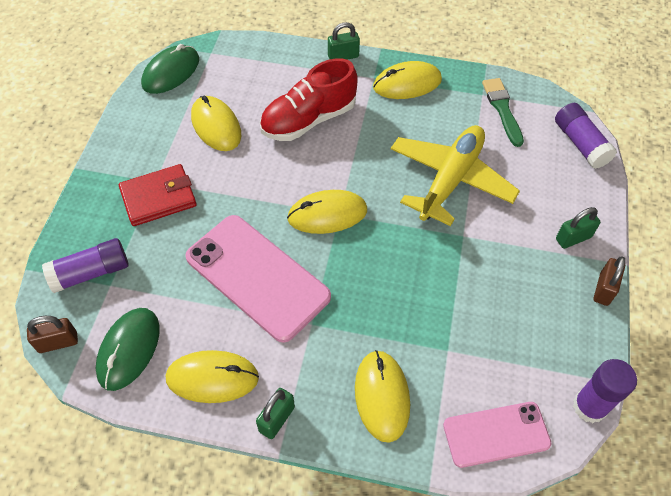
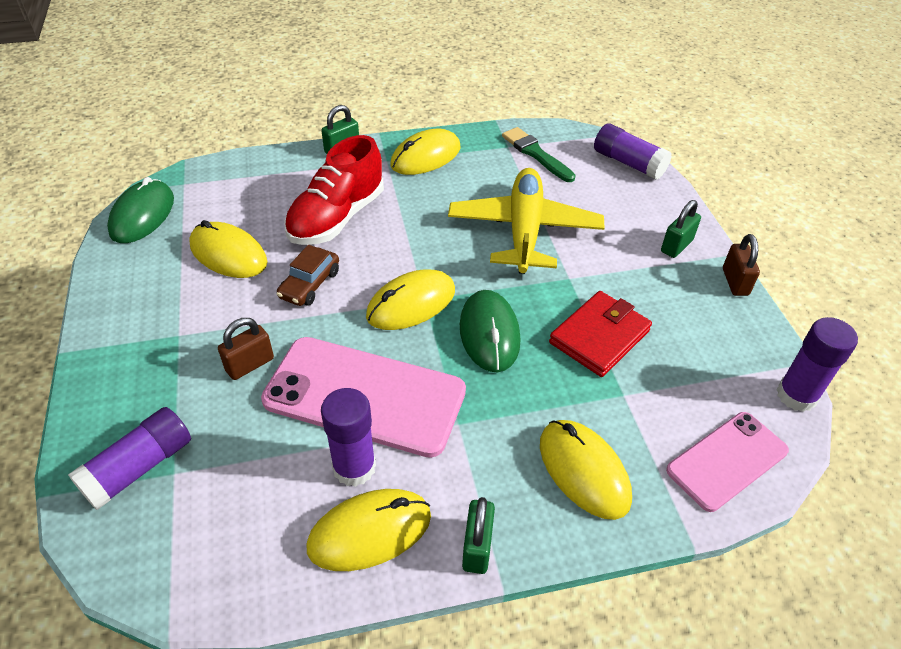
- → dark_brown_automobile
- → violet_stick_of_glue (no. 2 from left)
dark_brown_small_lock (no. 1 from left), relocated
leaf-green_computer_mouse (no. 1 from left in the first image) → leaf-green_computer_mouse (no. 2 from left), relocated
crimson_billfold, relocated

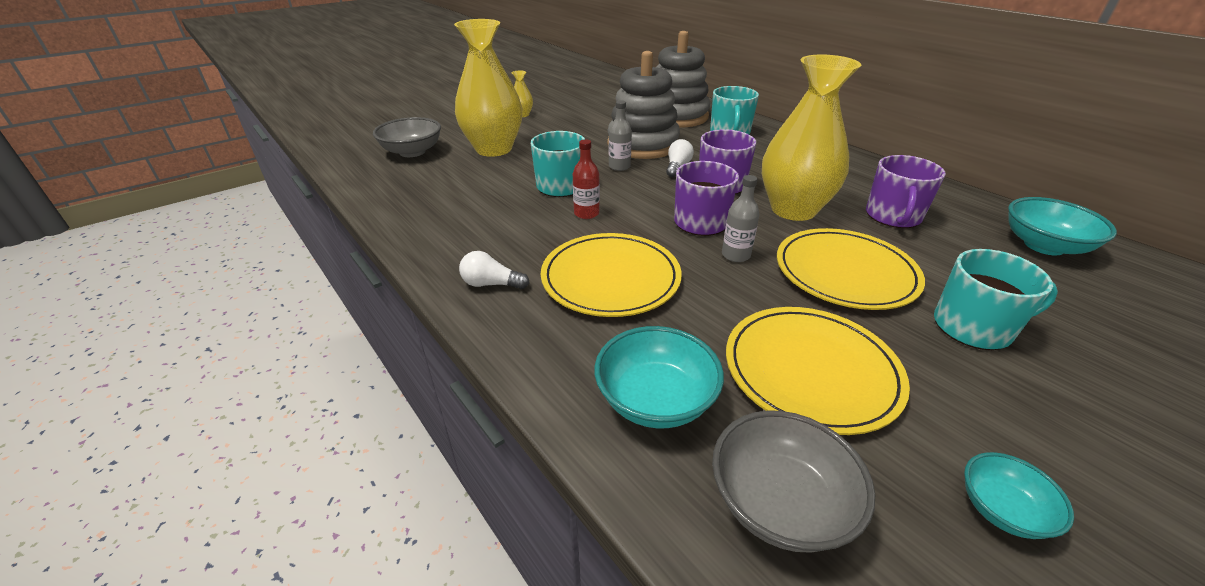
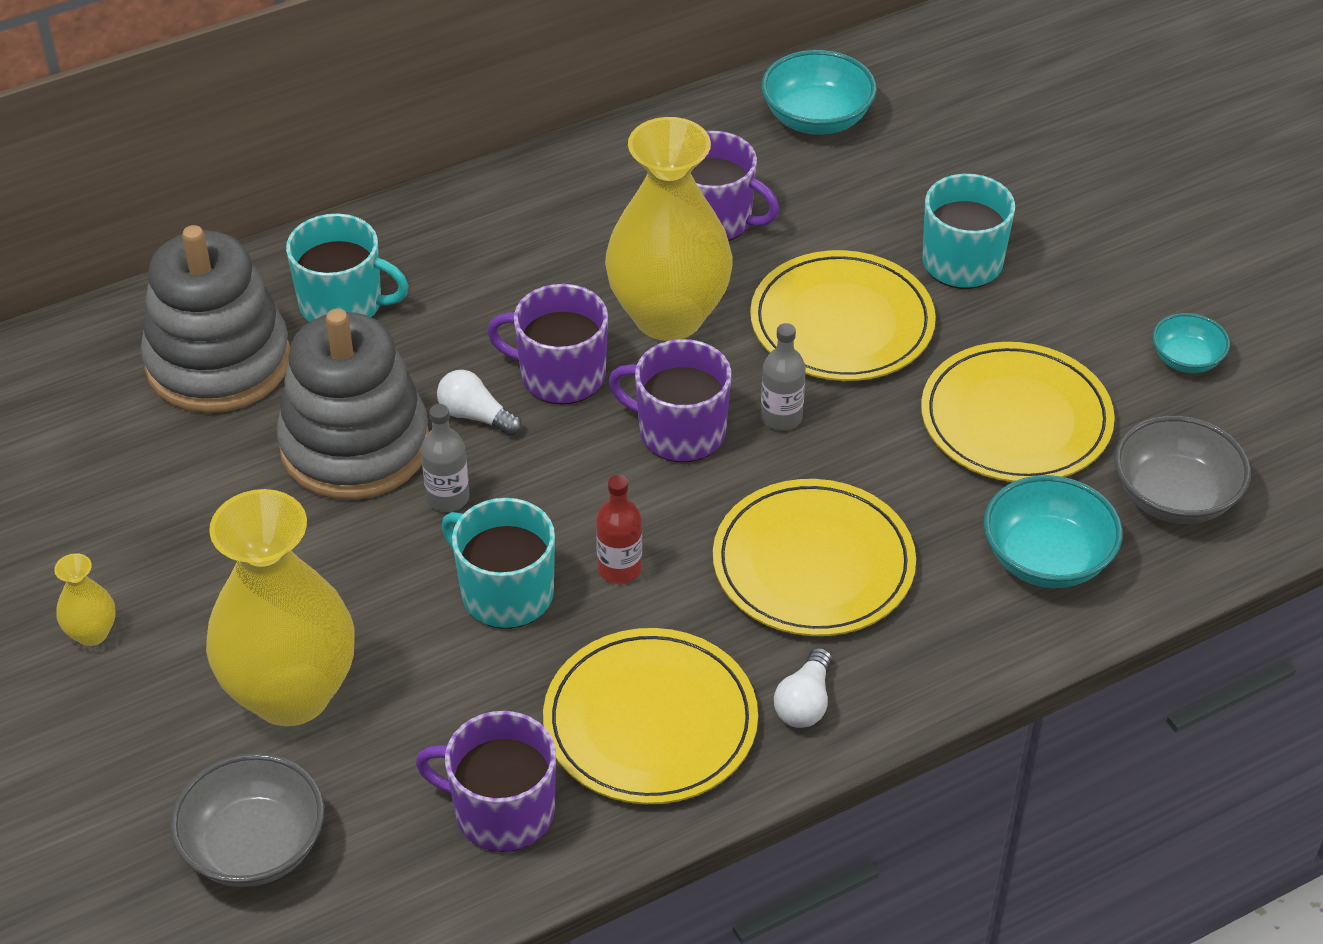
- → violet_mug (no. 1 from left)
- → golden_dinner_plate (no. 1 from left)

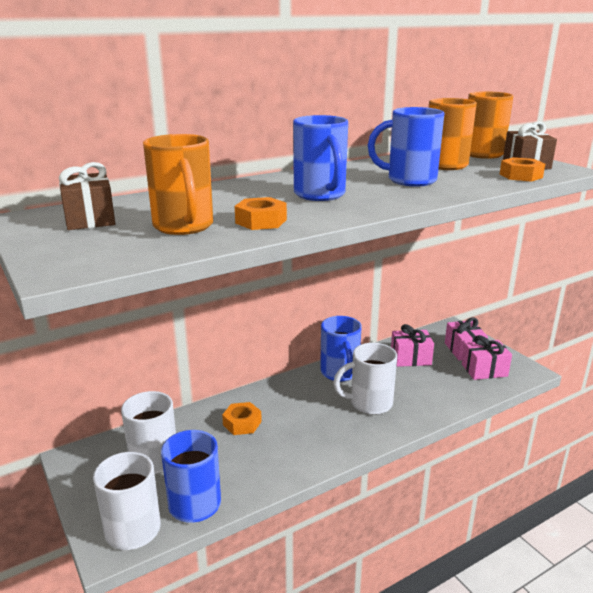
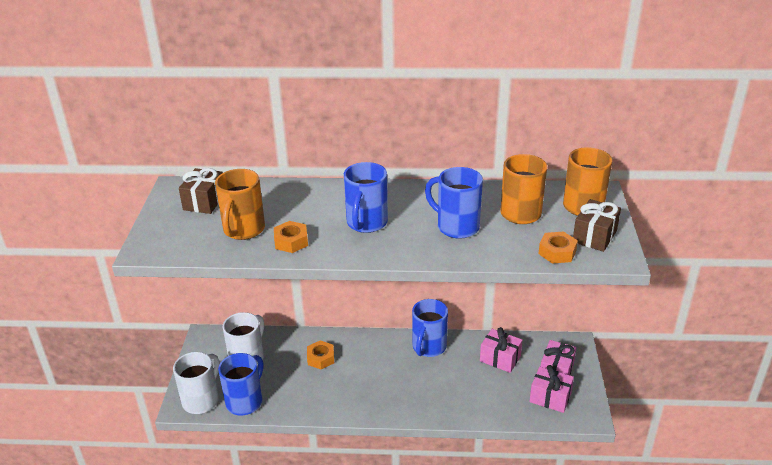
white_mug (no. 3 from left) → -

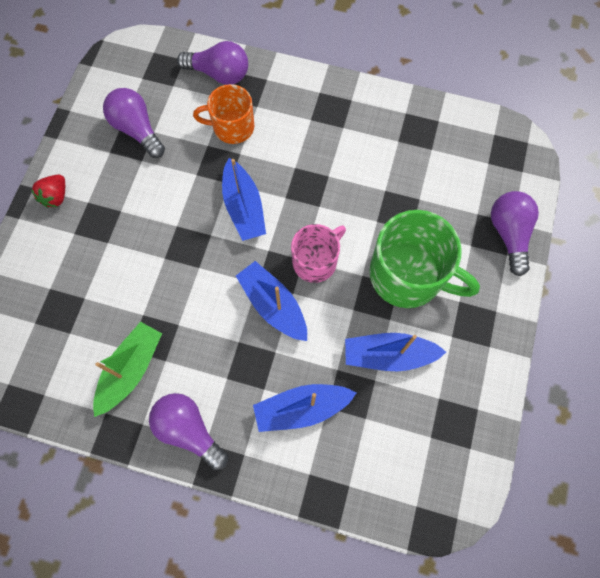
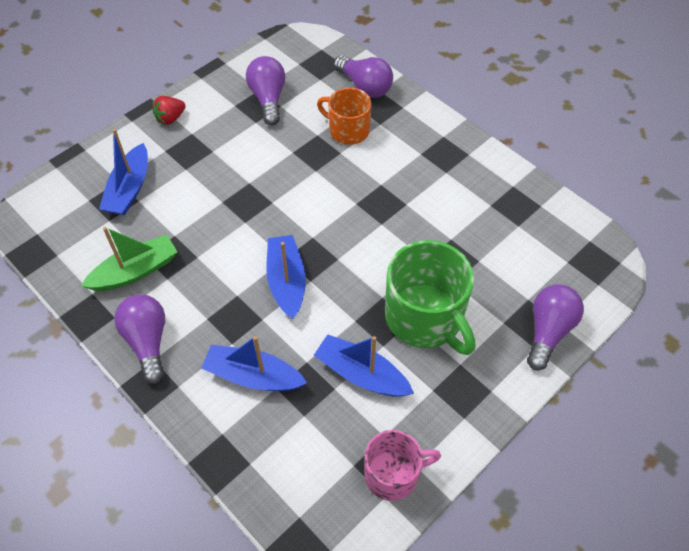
royal_blue_boat (no. 1 from left), relocated
rosy_mug, relocated

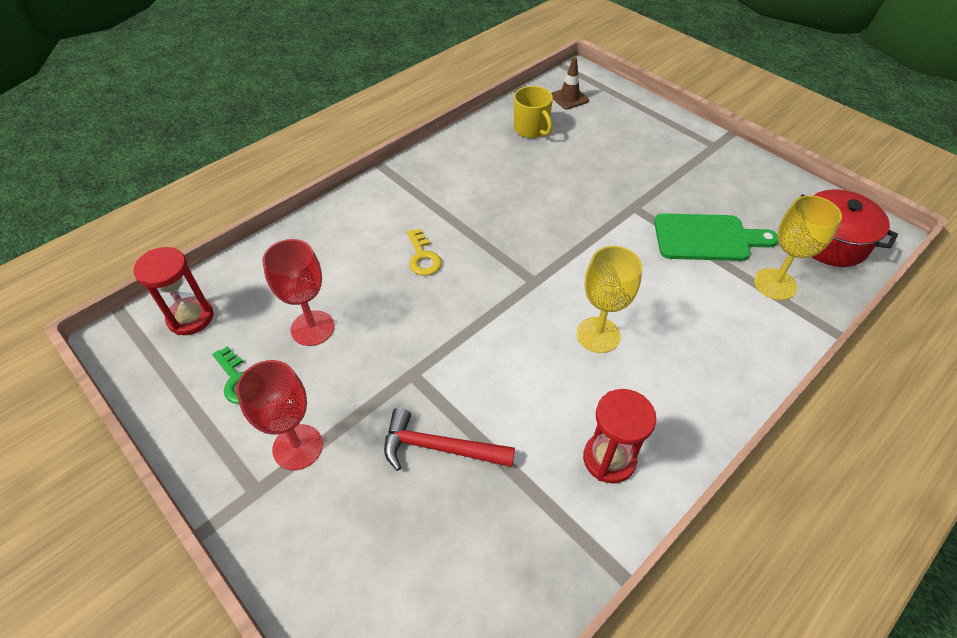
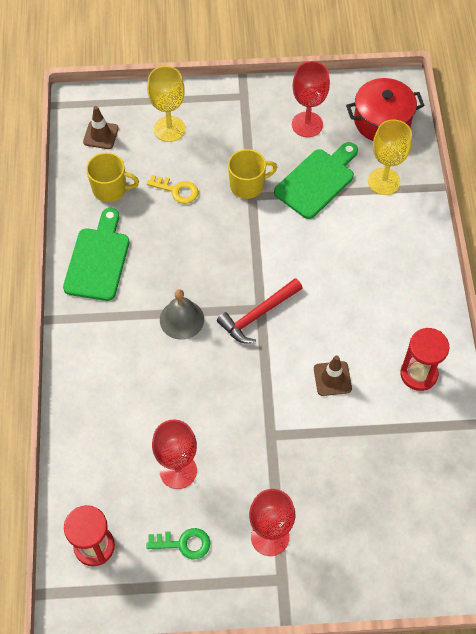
- → leaf-green_cutting_board (no. 1 from left)
- → gray_bell
- → golden_mug (no. 2 from left)
- → crimson_wine_glass (no. 3 from left)
- → dark_brown_traffic_cone (no. 2 from left)
crimson_carpenter's_hammer, relocated
golden_key, relocated
golden_wine_glass (no. 1 from left), relocated

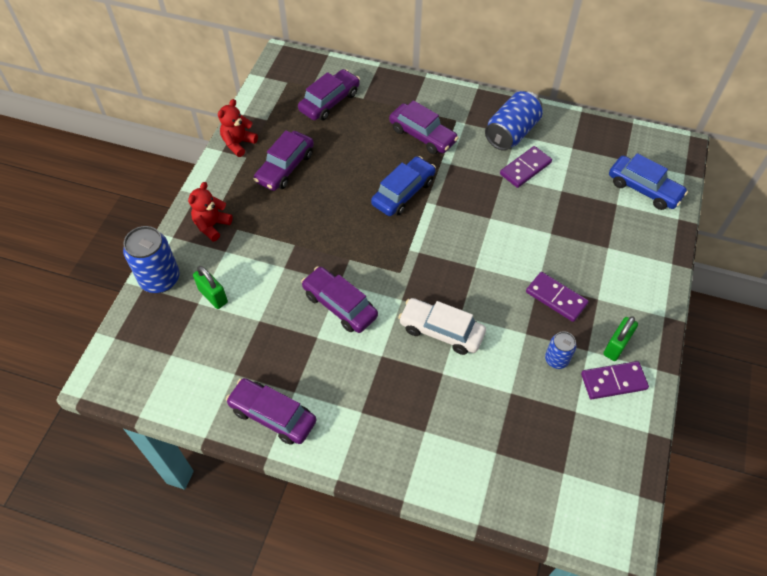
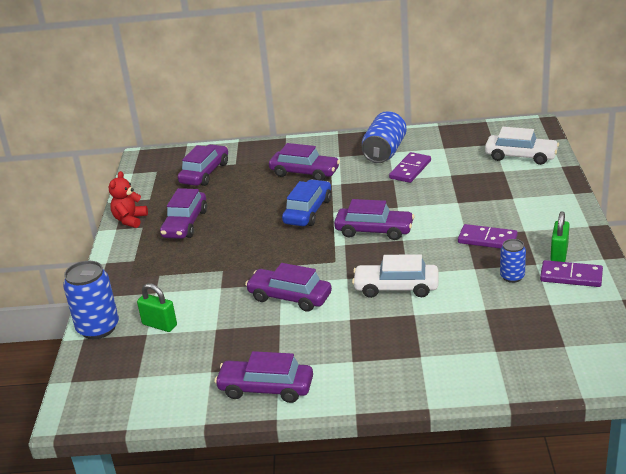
crimson_teddy (no. 1 from left) → -
- → violet_automobile (no. 6 from left)
royal_blue_automobile (no. 2 from left) → white_automobile (no. 2 from left)
violet_domino_tile (no. 3 from left), 45 degrees clockwise

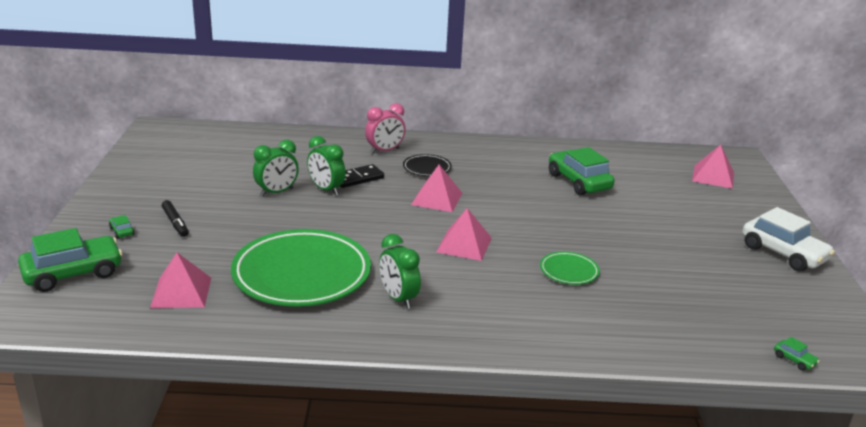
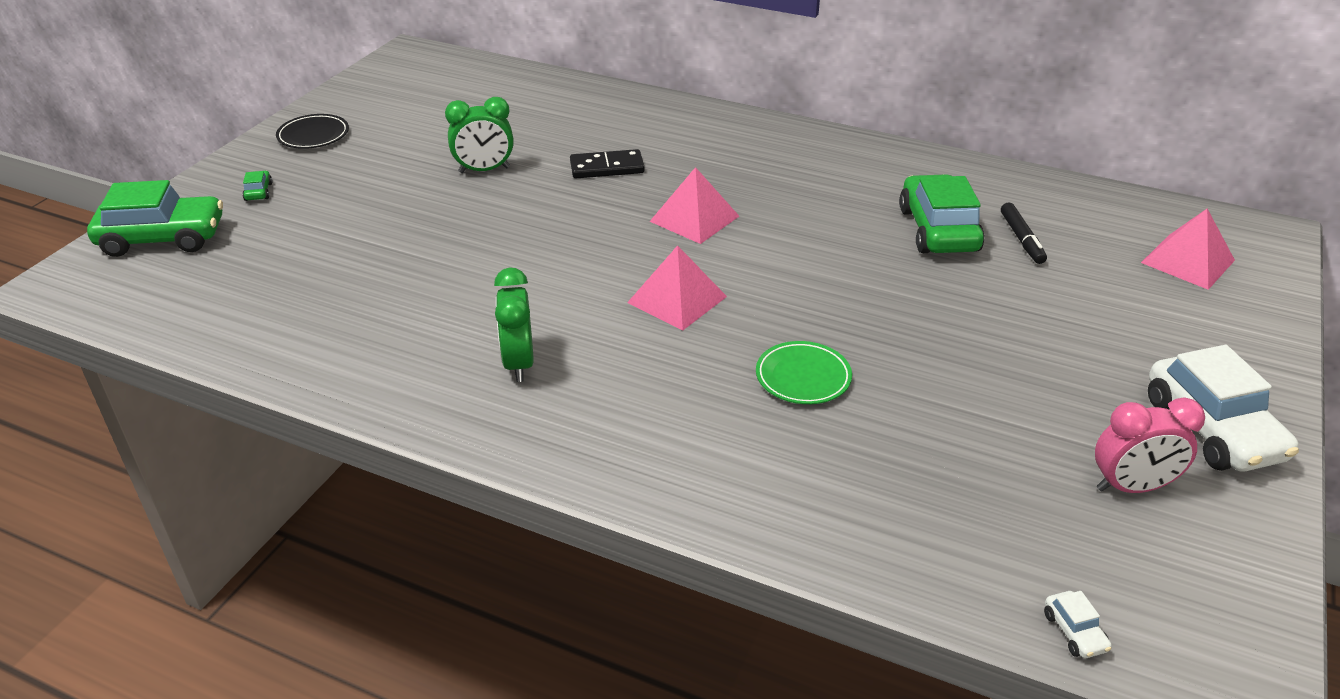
rosy_pyramid_shape (no. 1 from left) → -
leaf-green_dinner_plate (no. 1 from left) → -
leaf-green_clock (no. 2 from left) → -
black_felt_pen, relocated
rosy_clock, relocated
black_dinner_plate, relocated
leaf-green_automobile (no. 4 from left) → white_automobile (no. 1 from left)

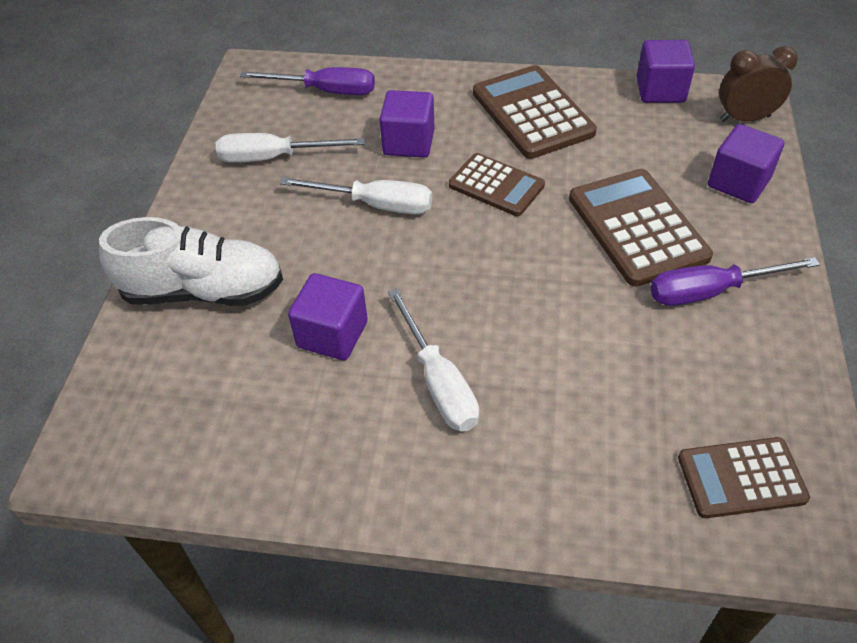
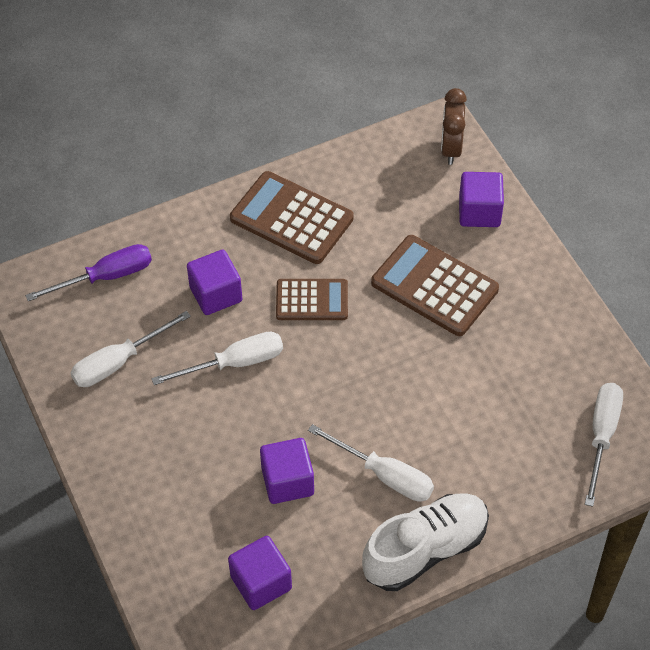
violet_hand_screwdriver (no. 2 from left) → -
white_lace-up_shoe, relocated
violet_cube (no. 3 from left in the first image) → violet_cube (no. 2 from left), relocated
dark_brown_pocket_calculator (no. 4 from left) → white_hand_screwdriver (no. 4 from left)
dark_brown_clock, 45 degrees counterclockwise

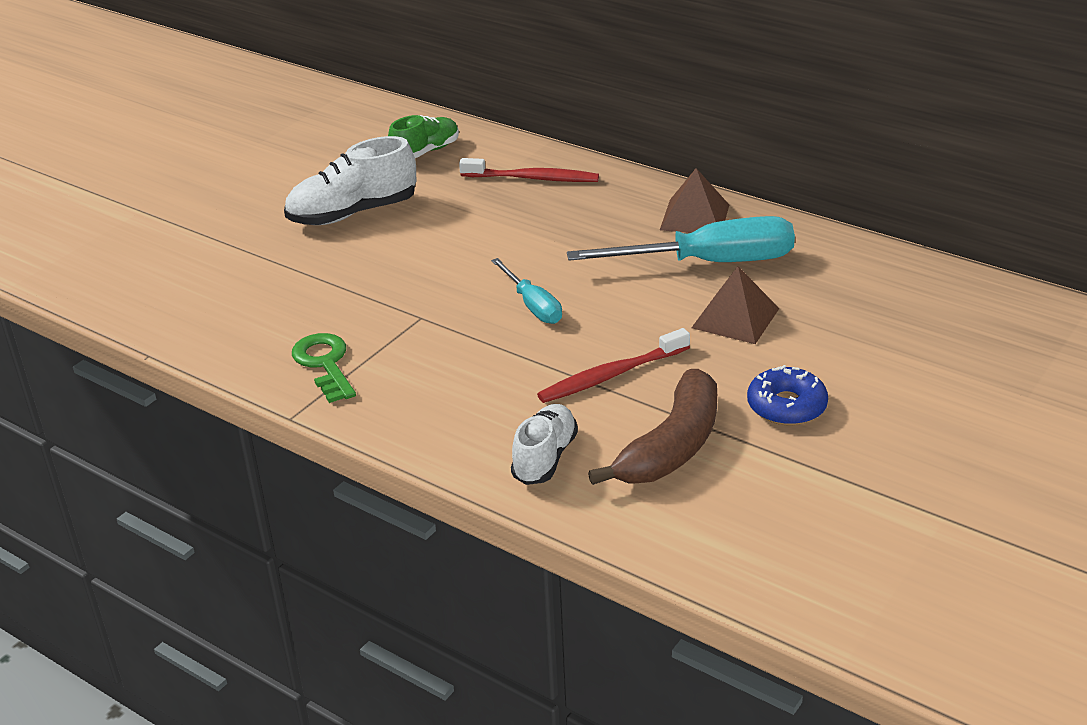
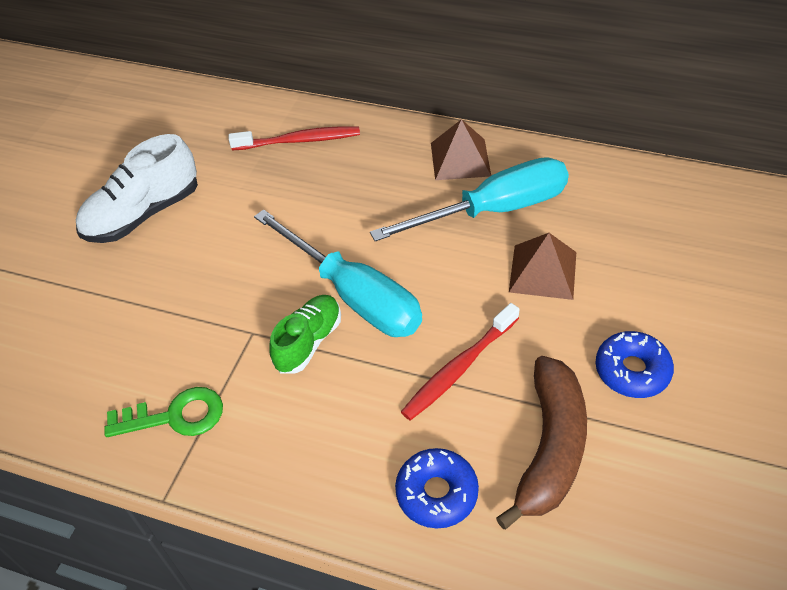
leaf-green_lace-up_shoe, relocated
white_lace-up_shoe (no. 2 from left) → royal_blue_doughnut (no. 1 from left)
leaf-green_key, 120 degrees clockwise
turquoise_hand_screwdriver (no. 1 from left), x1.85

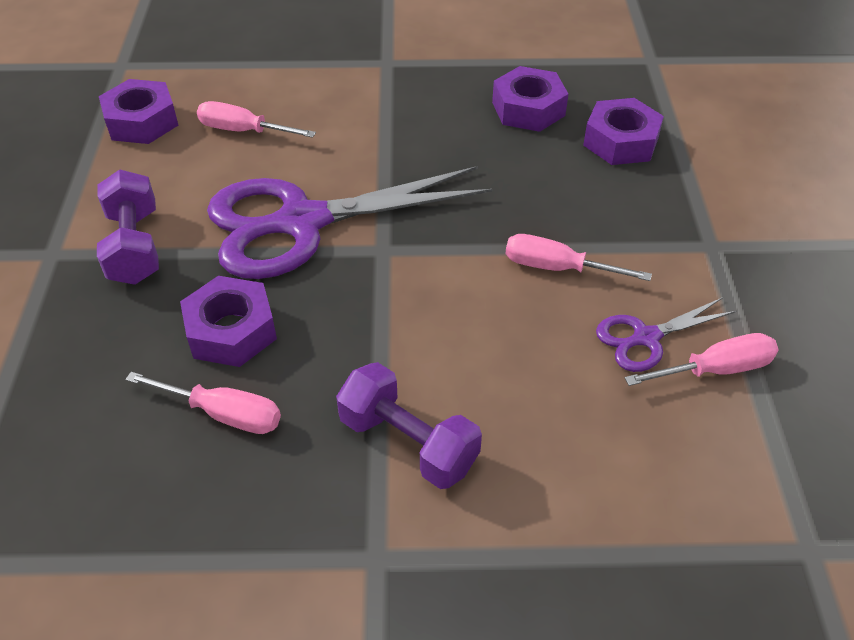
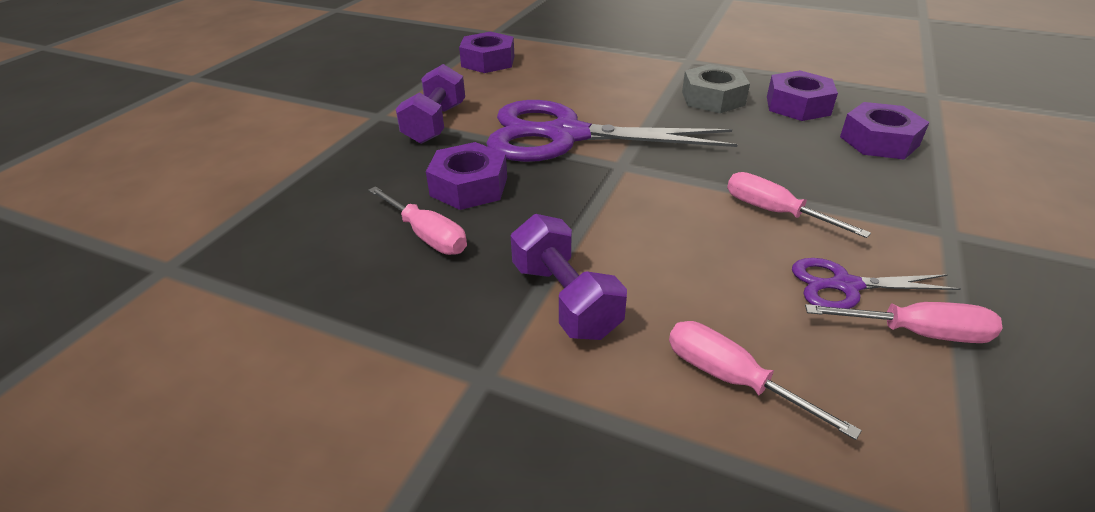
- → gray_hex_nut
rosy_hand_screwdriver (no. 2 from left), relocated

